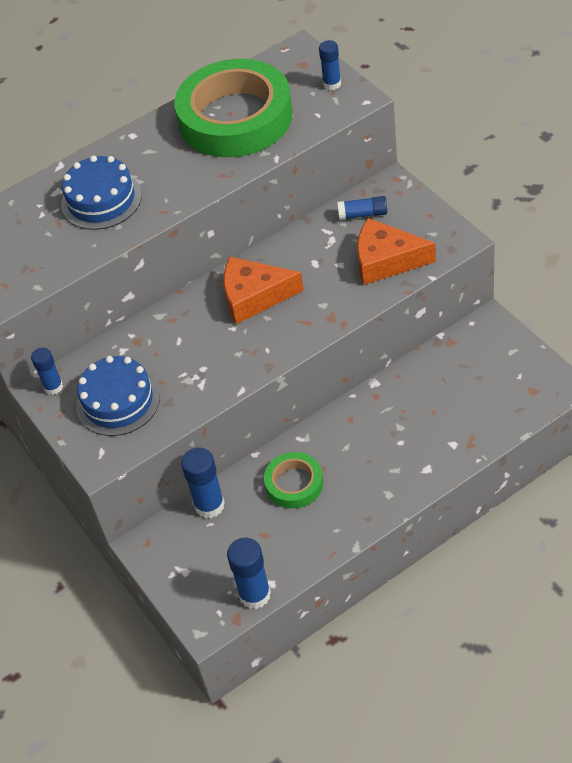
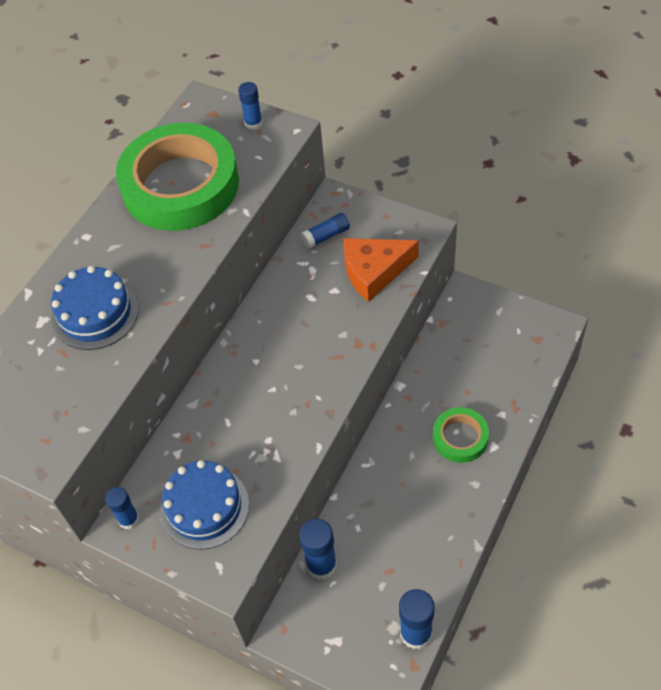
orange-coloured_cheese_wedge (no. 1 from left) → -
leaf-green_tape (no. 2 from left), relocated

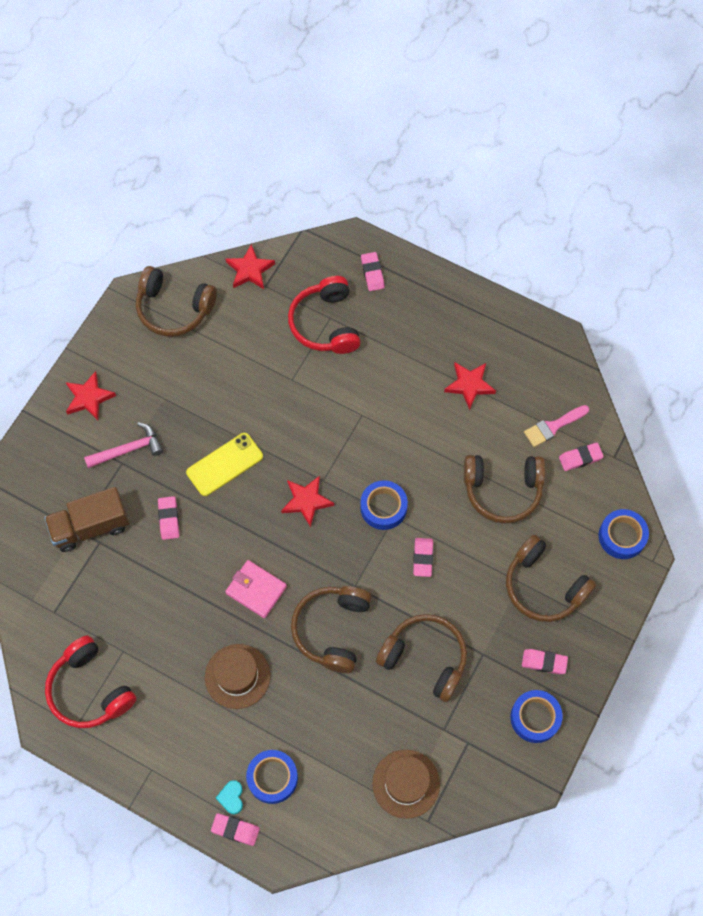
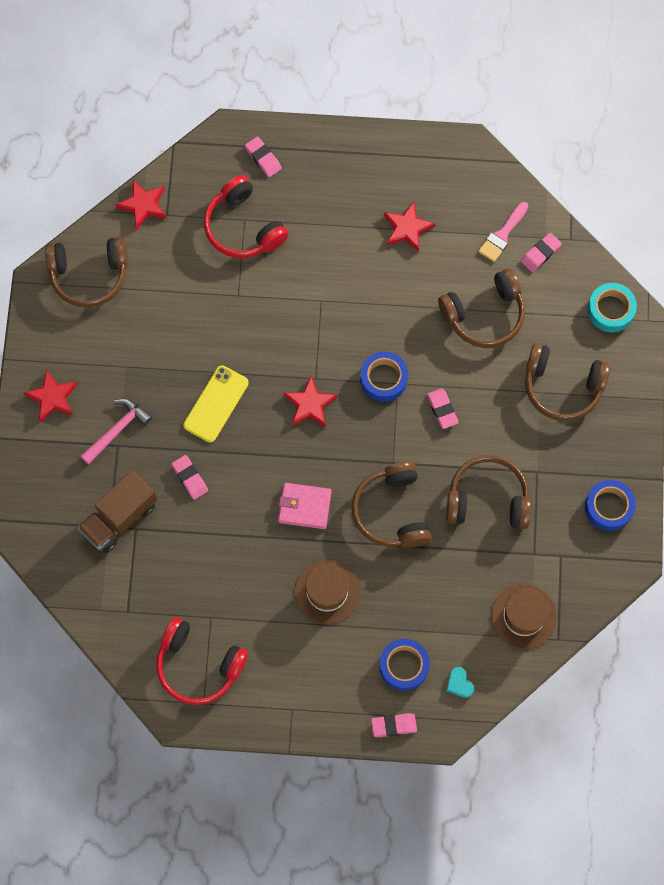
rosy_eraser (no. 5 from left) → -
turquoise_heart, relocated
royal_blue_tape (no. 4 from left) → turquoise_tape

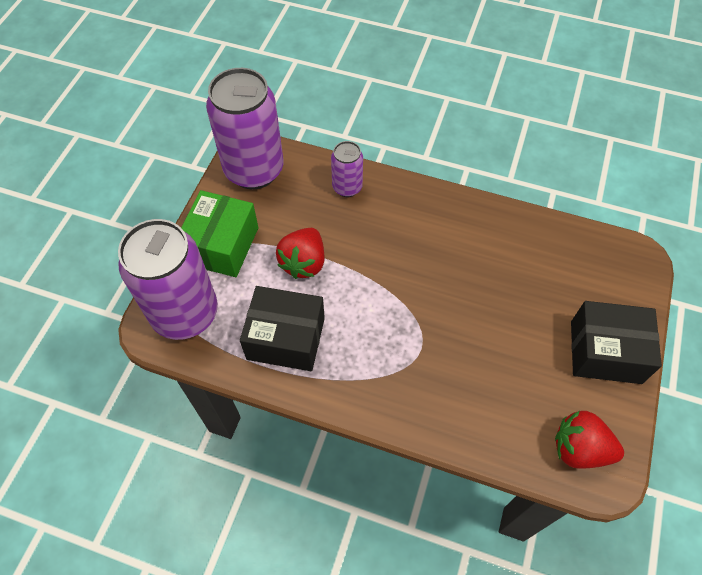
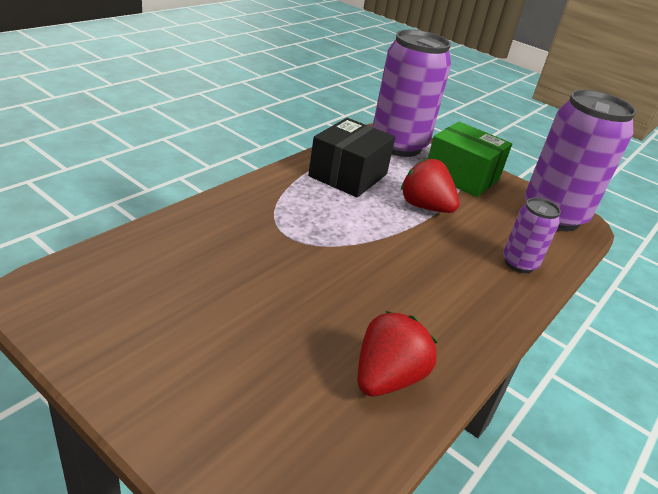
black_parcel (no. 2 from left) → -
crimson_berry (no. 2 from left in the first image) → crimson_berry (no. 1 from left), relocated

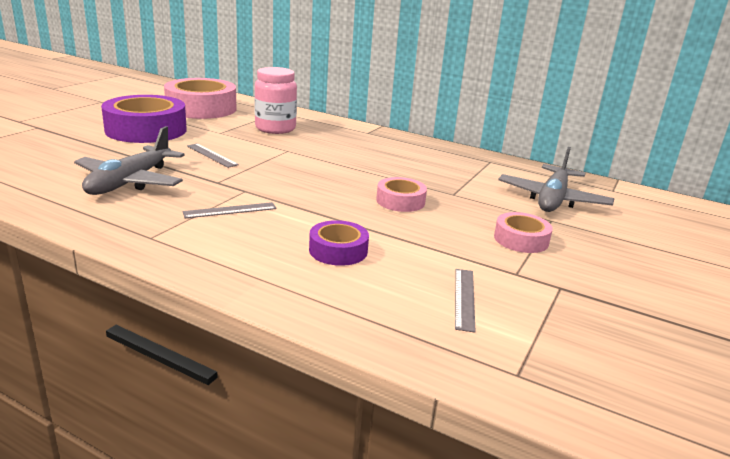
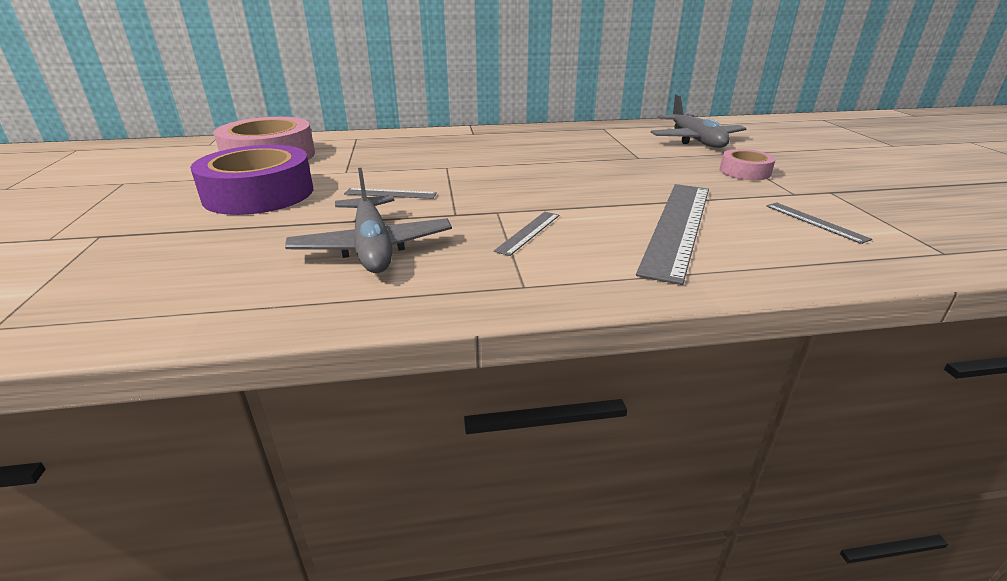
rosy_jar → -
rosy_tape (no. 2 from left) → -
violet_tape (no. 2 from left) → gray_straightedge (no. 3 from left)

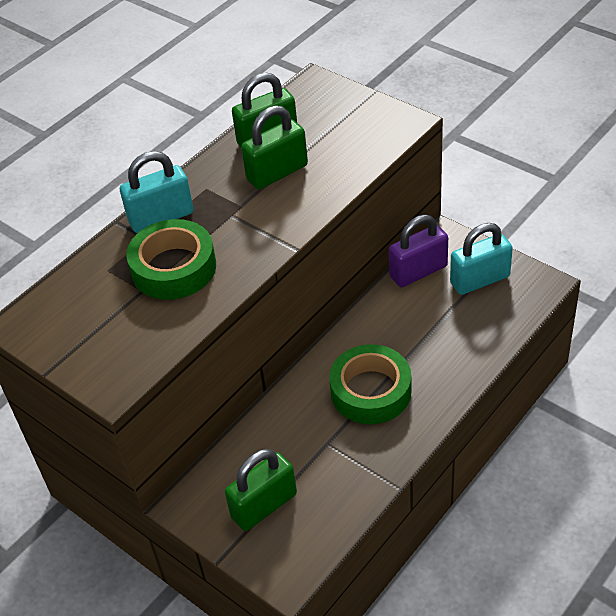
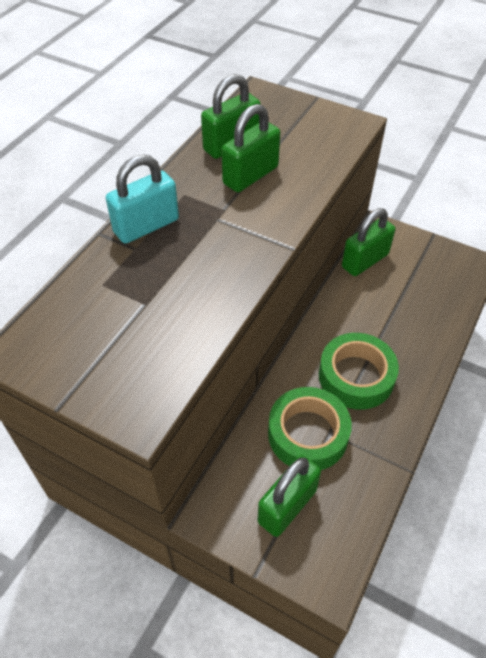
turquoise_small_lock (no. 2 from left) → -
leaf-green_tape (no. 1 from left), relocated
violet_small_lock → leaf-green_small_lock (no. 4 from left)

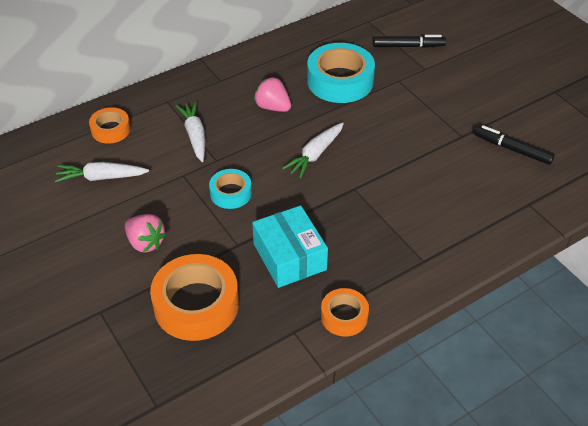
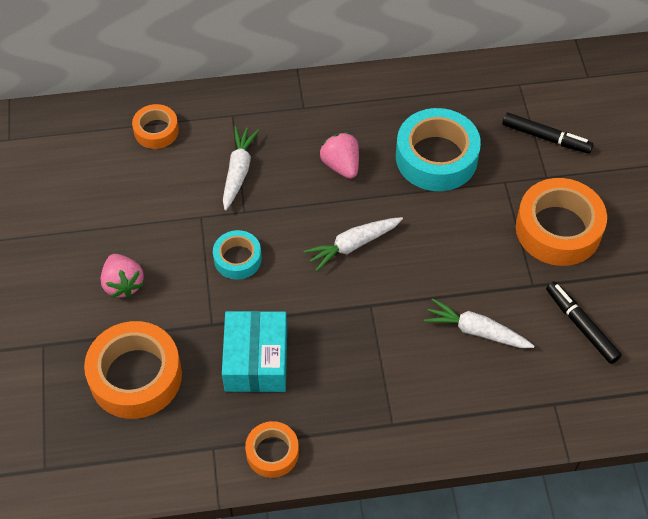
- → orange-coloured_tape (no. 4 from left)
white_root_vegetable (no. 1 from left in the first image) → white_root_vegetable (no. 3 from left), relocated

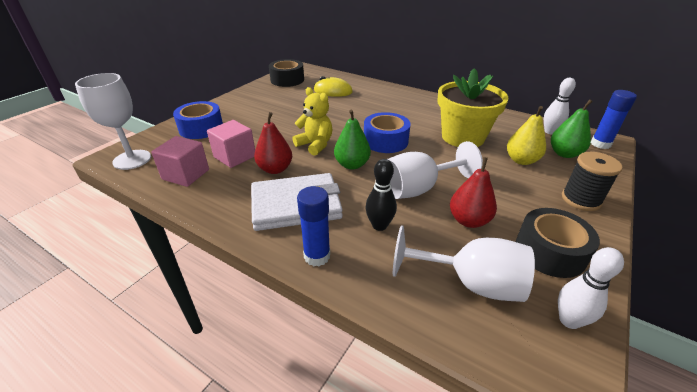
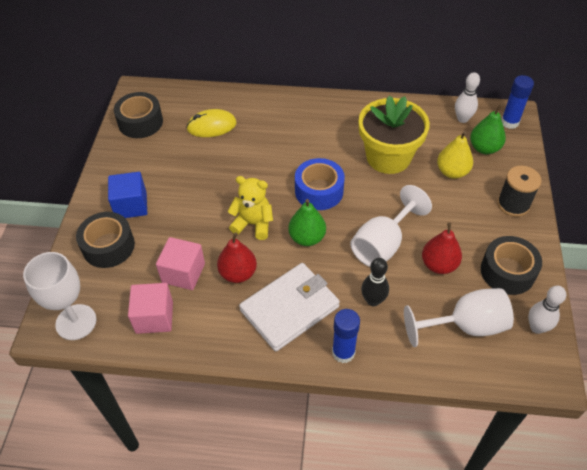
- → royal_blue_cube
royal_blue_tape (no. 1 from left) → black_tape (no. 1 from left)

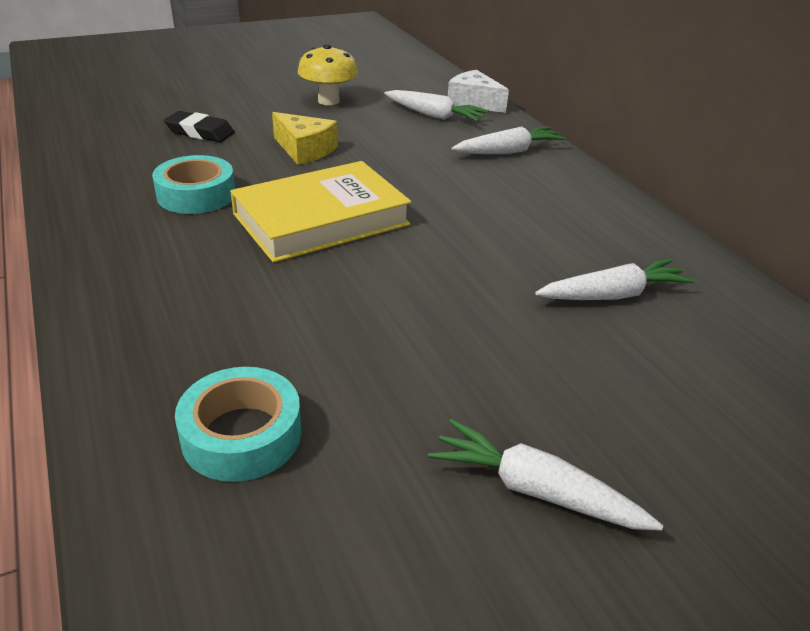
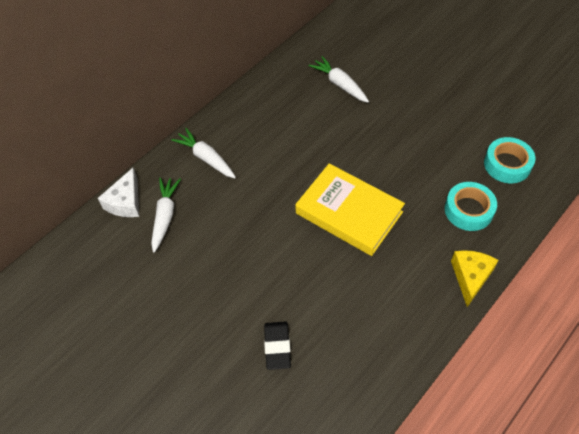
golden_mushroom → -
white_root_vegetable (no. 3 from left) → -
turquoise_tape (no. 1 from left), relocated
golden_cheese_wedge, relocated

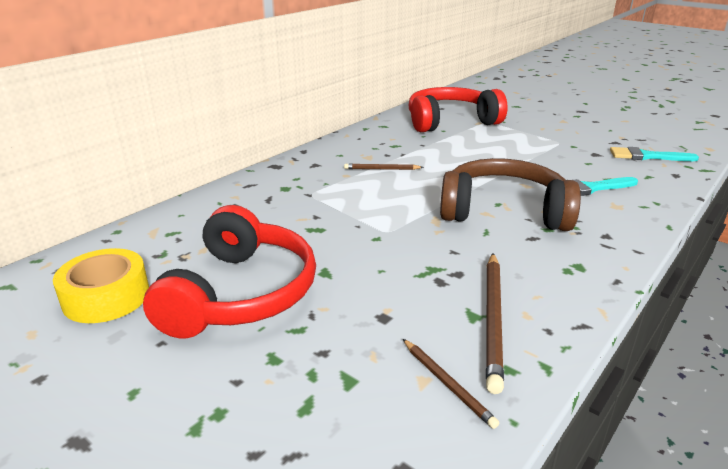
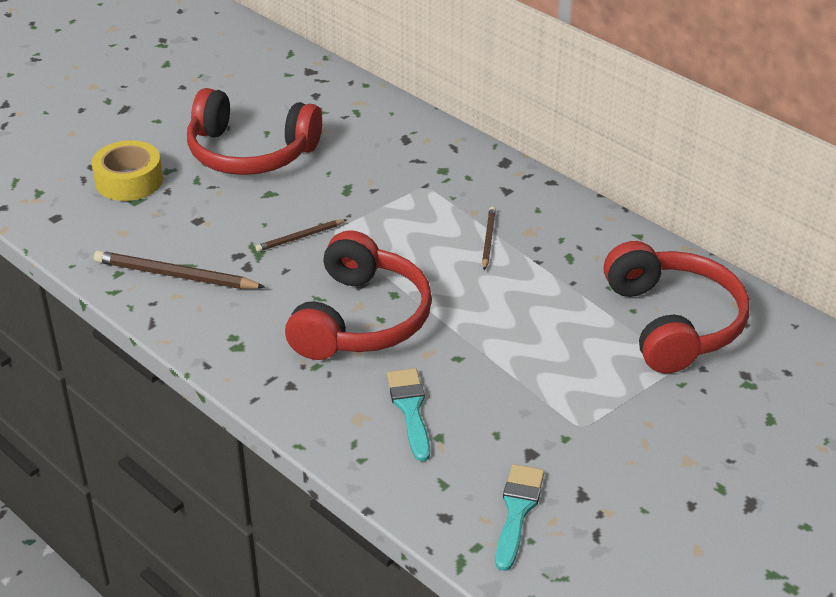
golden_tape, relocated
dark_brown_pencil (no. 2 from left), relocated
dark_brown_headphones → crimson_headphones (no. 2 from left)

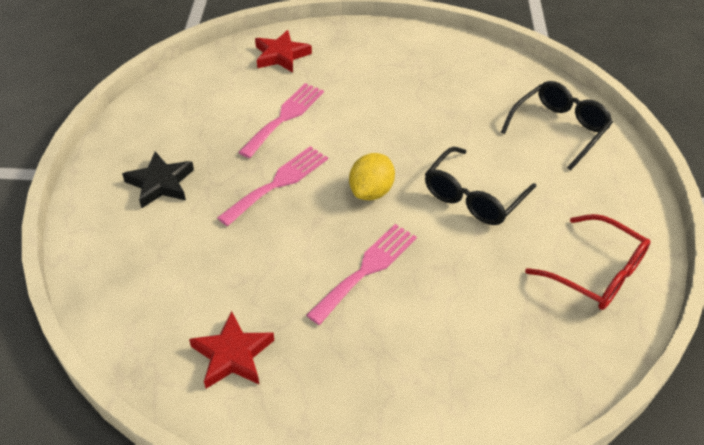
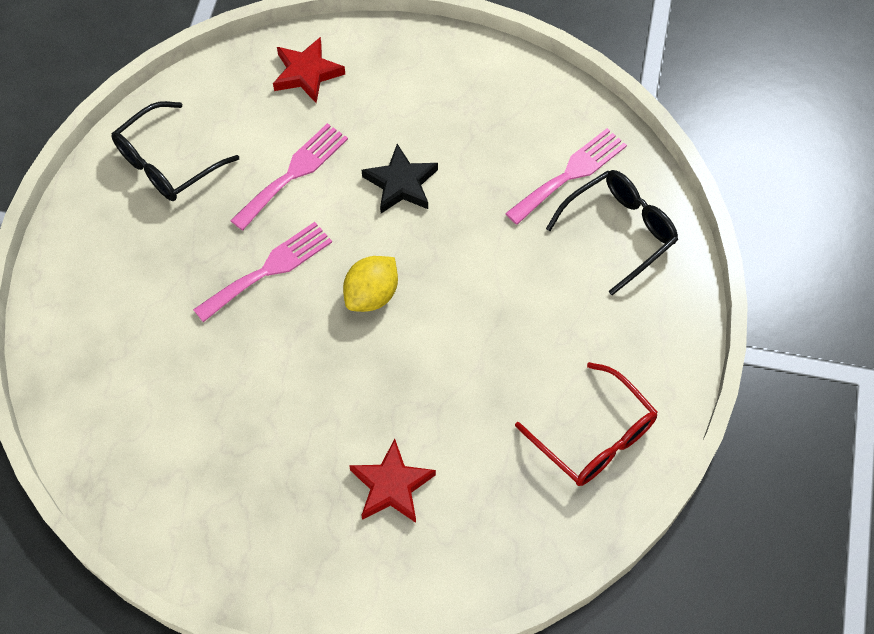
black_star_shape, relocated
crimson_star_shape (no. 1 from left in the first image) → crimson_star_shape (no. 2 from left), relocated
rosy_dinner_fork (no. 3 from left), relocated
black_eyeglasses (no. 1 from left), relocated

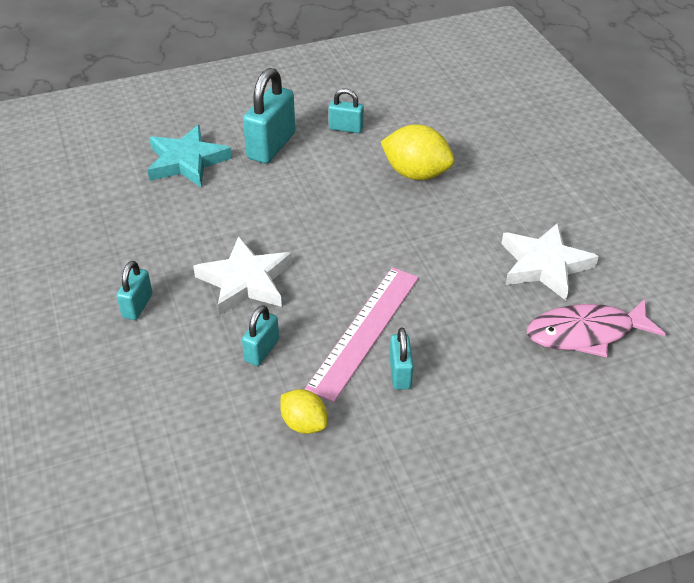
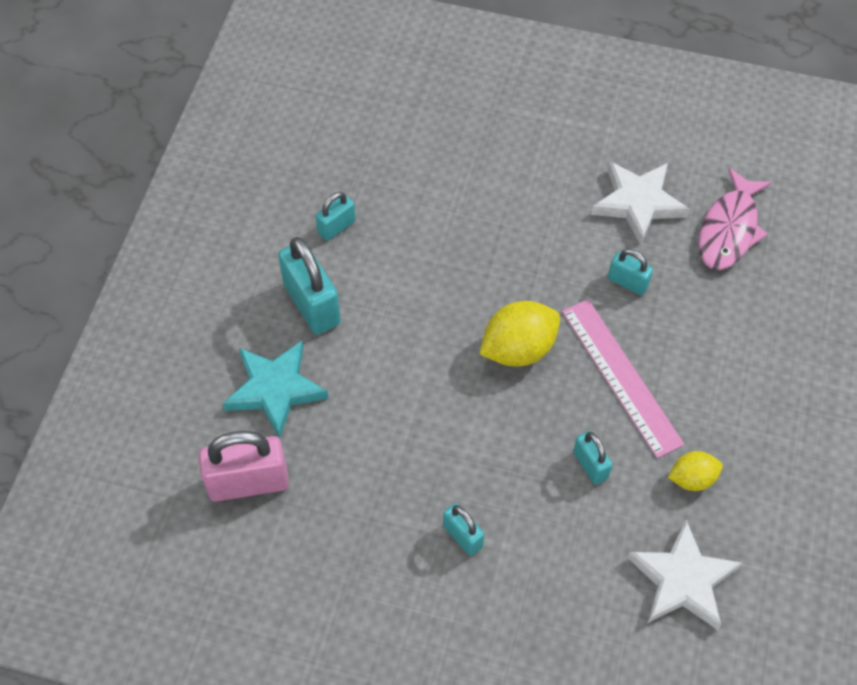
- → rosy_small_lock
white_star_shape (no. 1 from left in the first image) → white_star_shape (no. 2 from left), relocated
golden_toy_lemon (no. 2 from left in the first image) → golden_toy_lemon (no. 1 from left), relocated
turquoise_small_lock (no. 5 from left), relocated

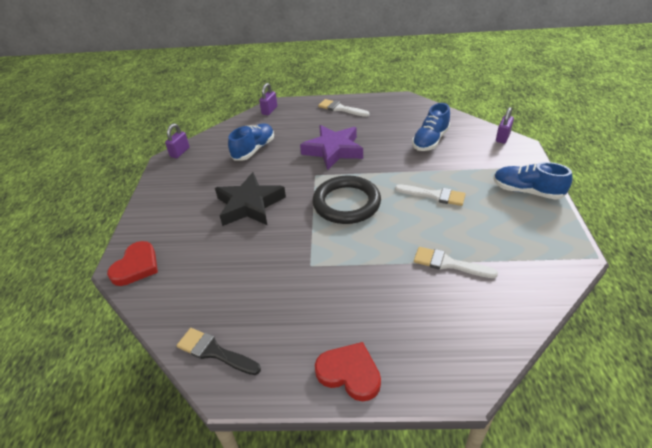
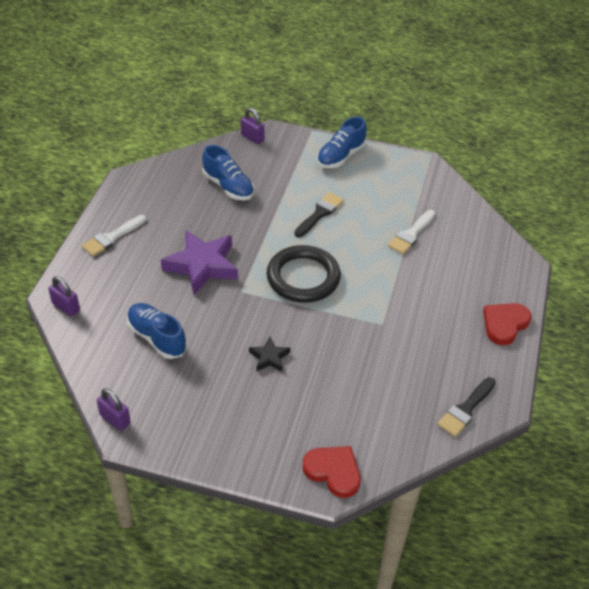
white_brush (no. 2 from left) → black_brush (no. 1 from left)
black_star_shape, x0.49

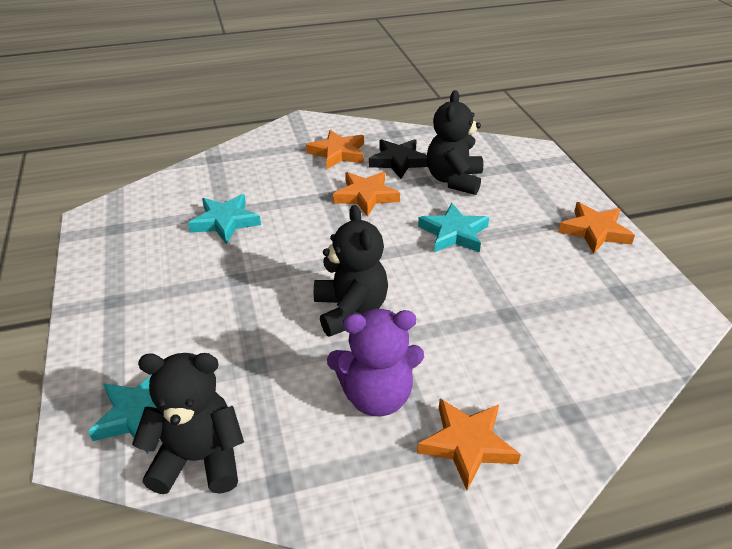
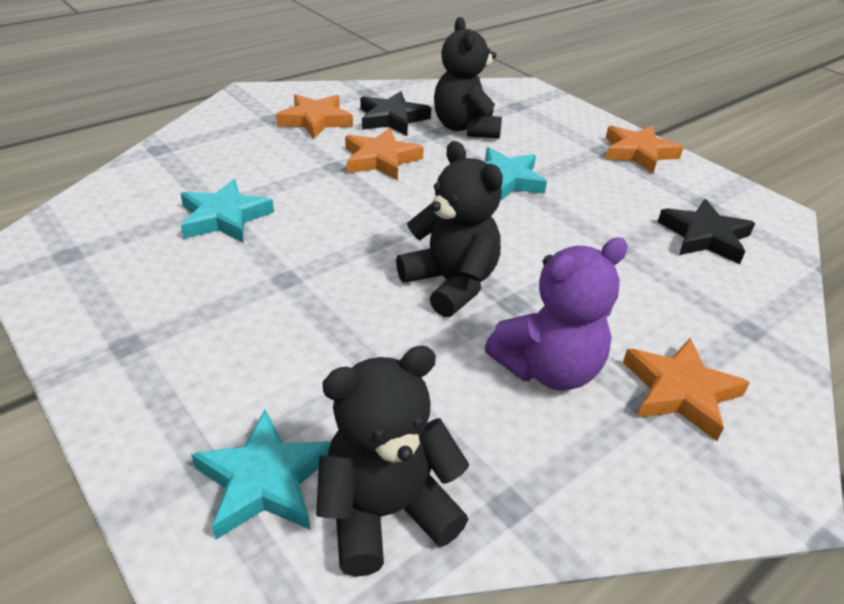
- → black_star_shape (no. 2 from left)

